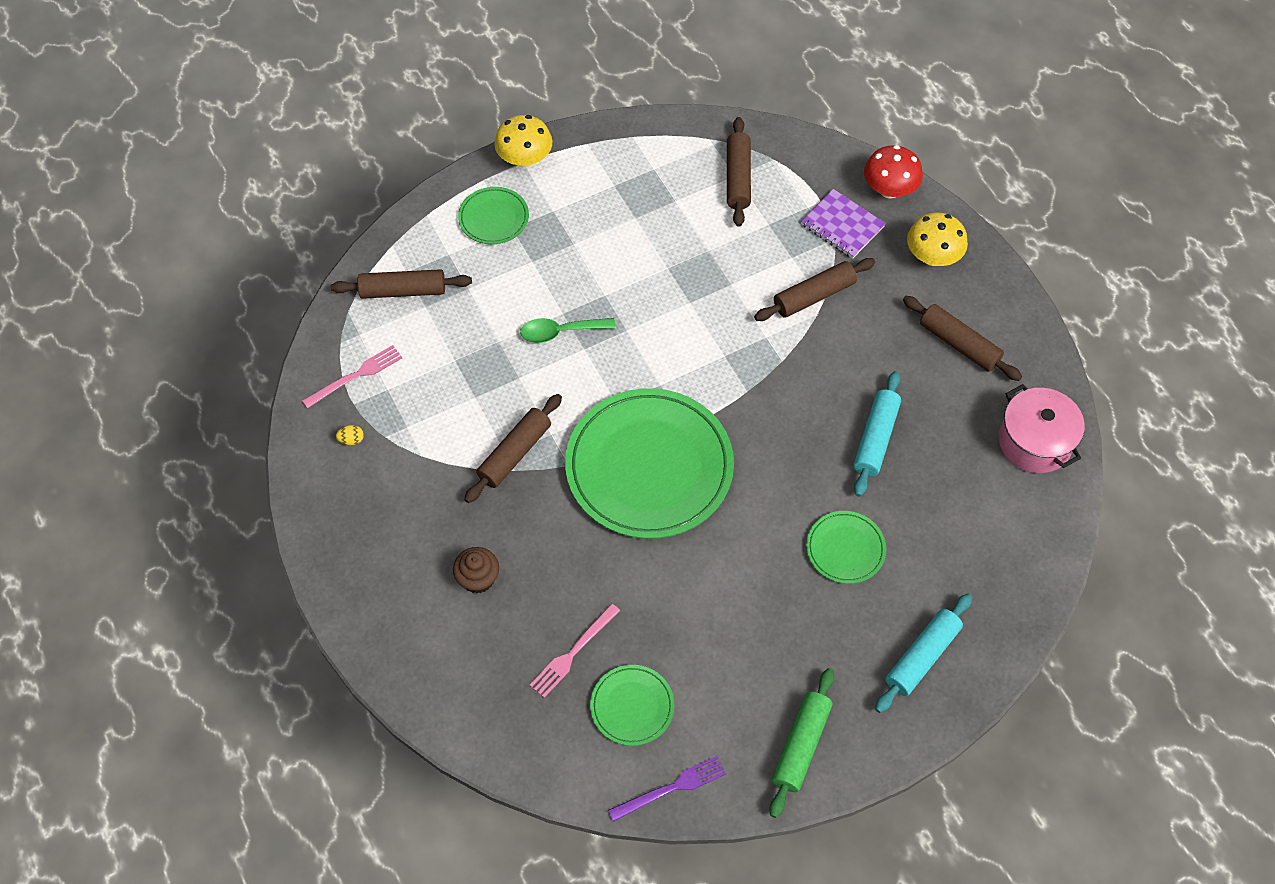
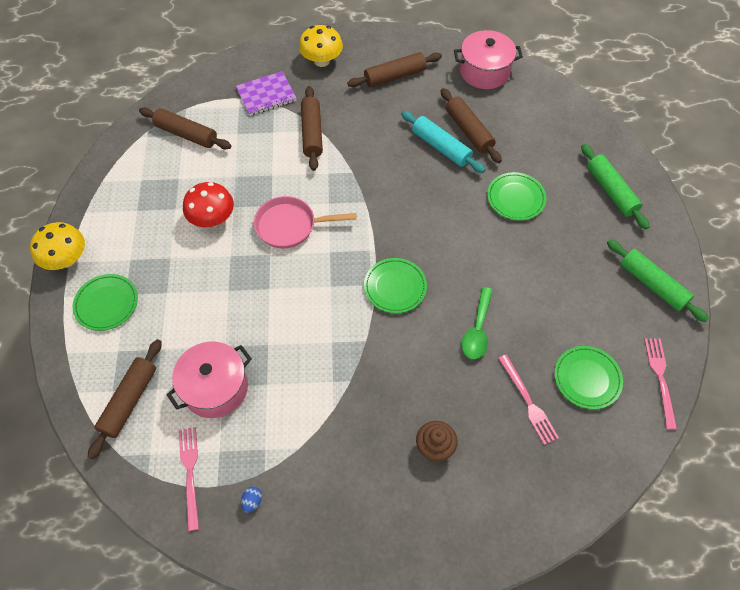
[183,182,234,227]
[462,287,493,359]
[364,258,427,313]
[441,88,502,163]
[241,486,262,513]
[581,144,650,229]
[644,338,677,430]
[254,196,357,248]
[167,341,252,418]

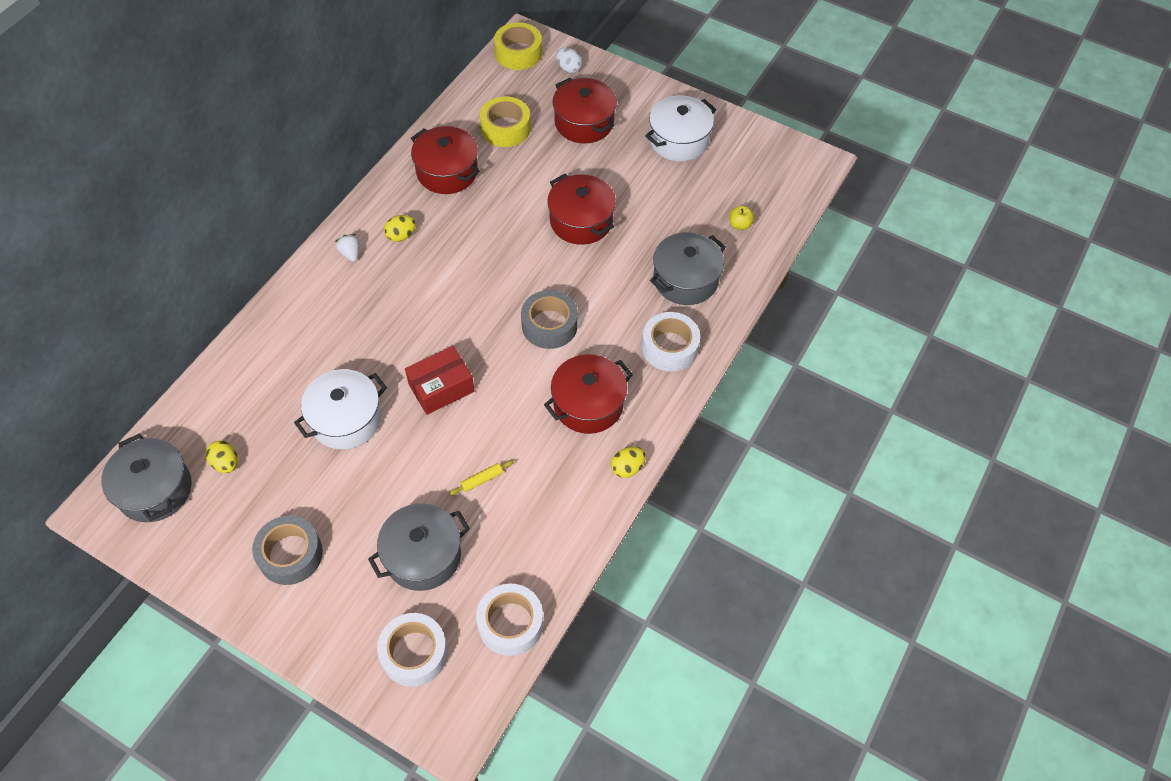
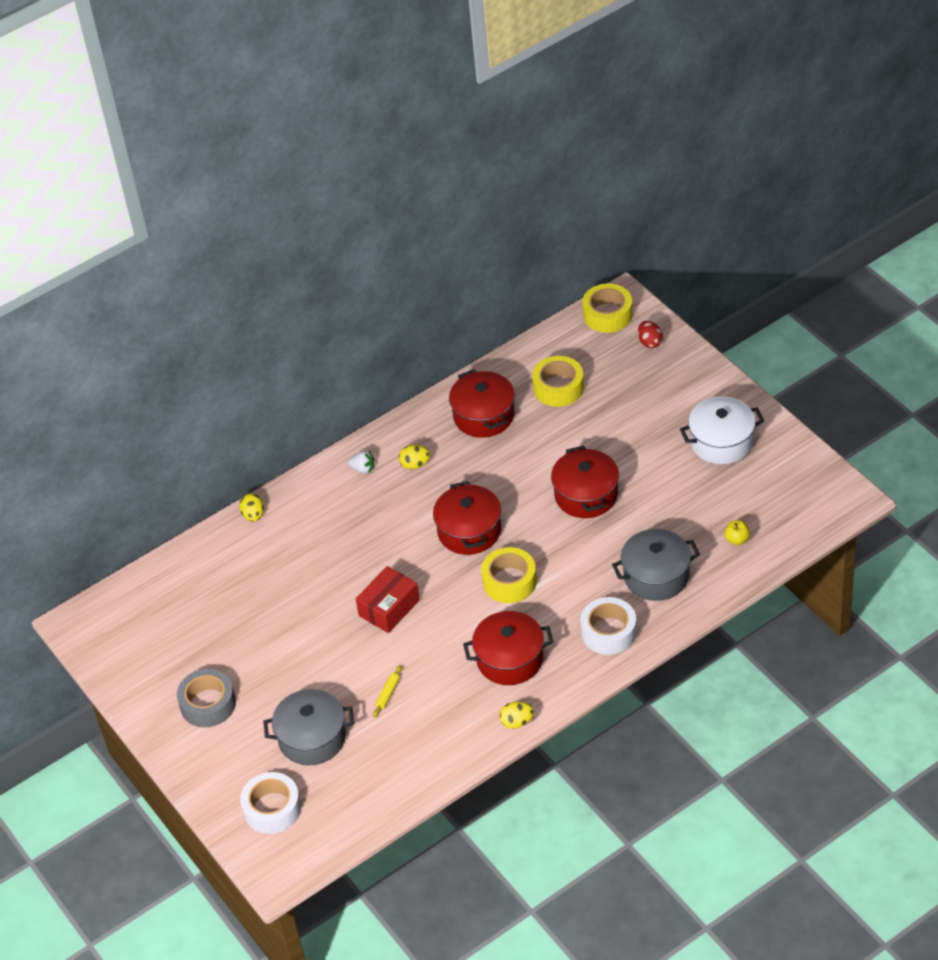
[638,321,663,348]
[433,481,501,555]
[348,450,374,474]
[481,547,537,603]
[356,566,420,633]
[294,369,387,450] (first image)
[101,434,192,522] (first image)
[239,493,264,522]
[373,665,402,718]
[476,584,543,656] (first image)

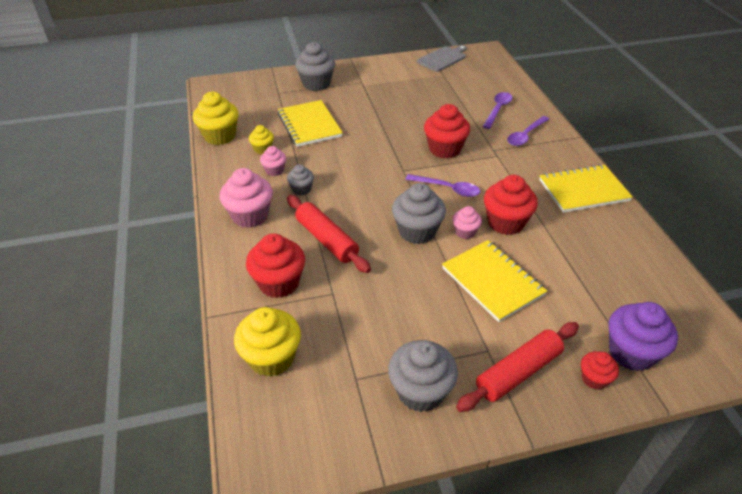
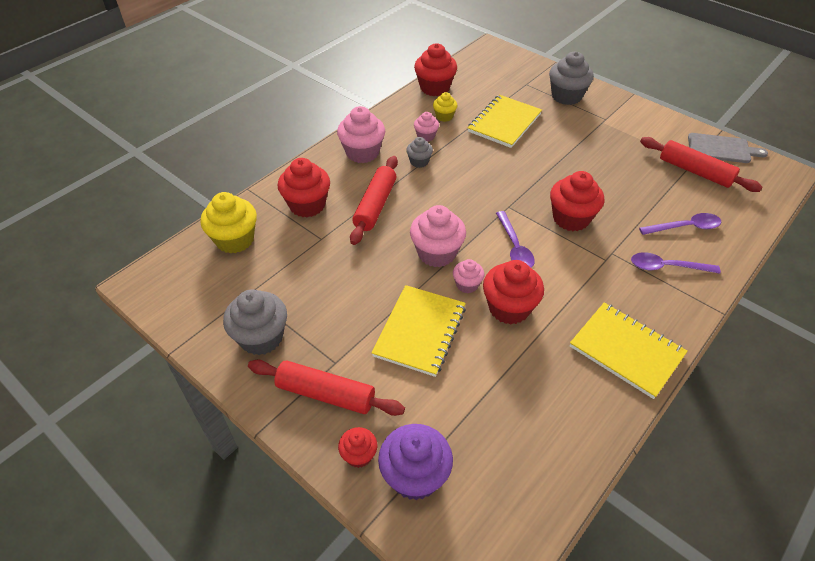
[414,43,457,96]
[410,205,466,267]
[640,137,762,192]

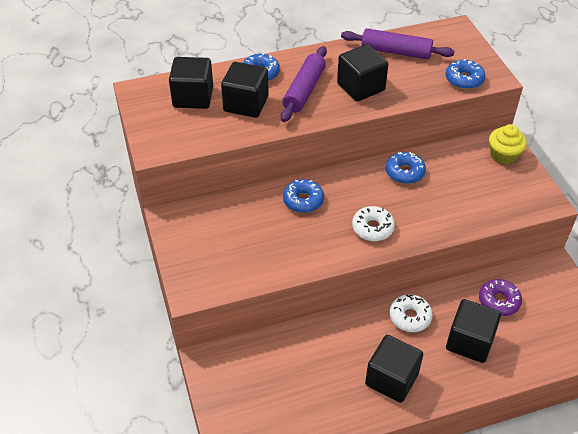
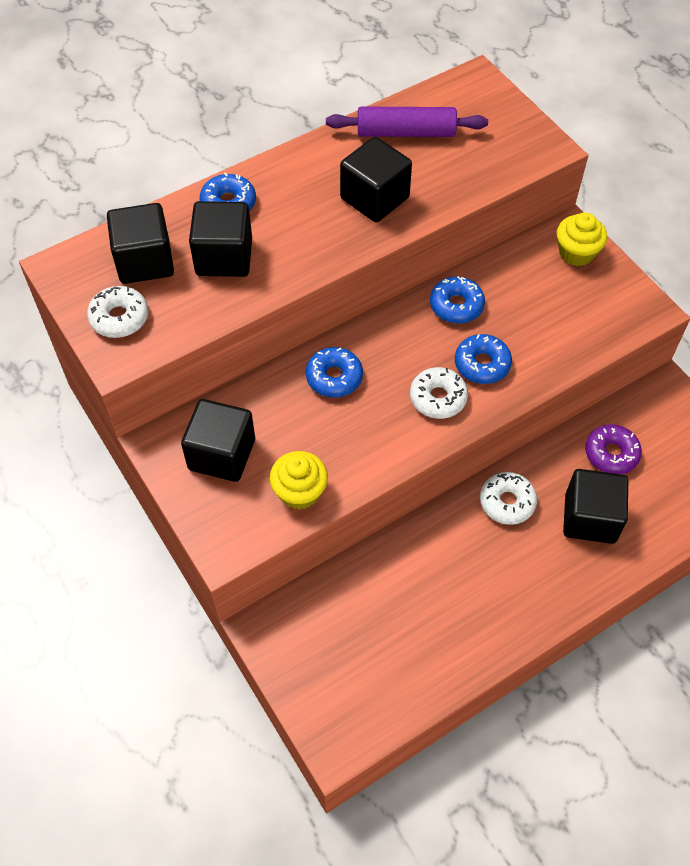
[281,46,327,122] (first image)
[455,334,512,384]
[181,399,255,482]
[87,286,148,338]
[270,451,328,510]

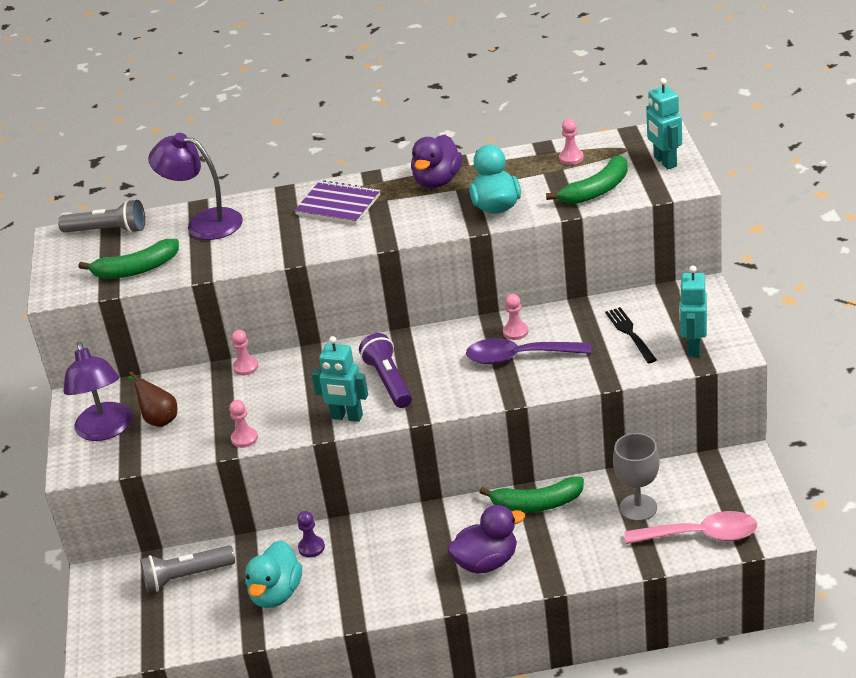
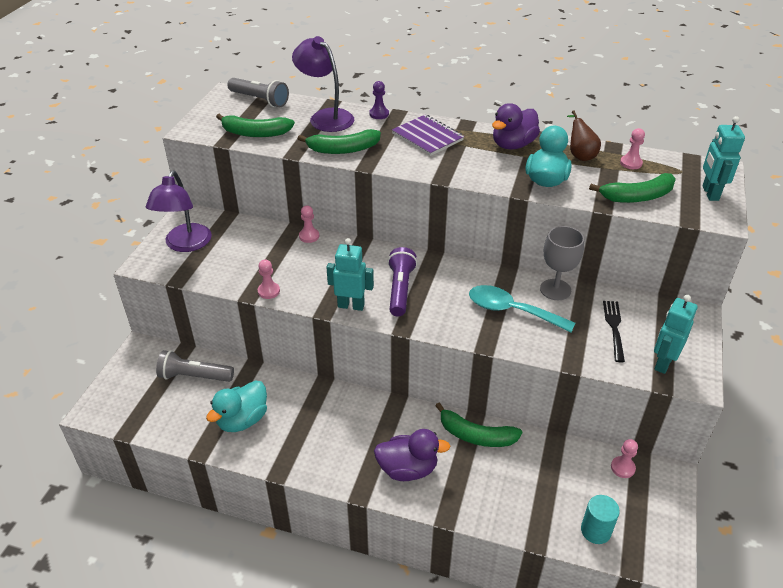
[611,439,638,478]
[326,238,374,311]
[469,285,575,332]
[567,110,601,161]
[540,226,584,300]
[369,81,389,119]
[581,495,620,544]
[298,129,381,154]

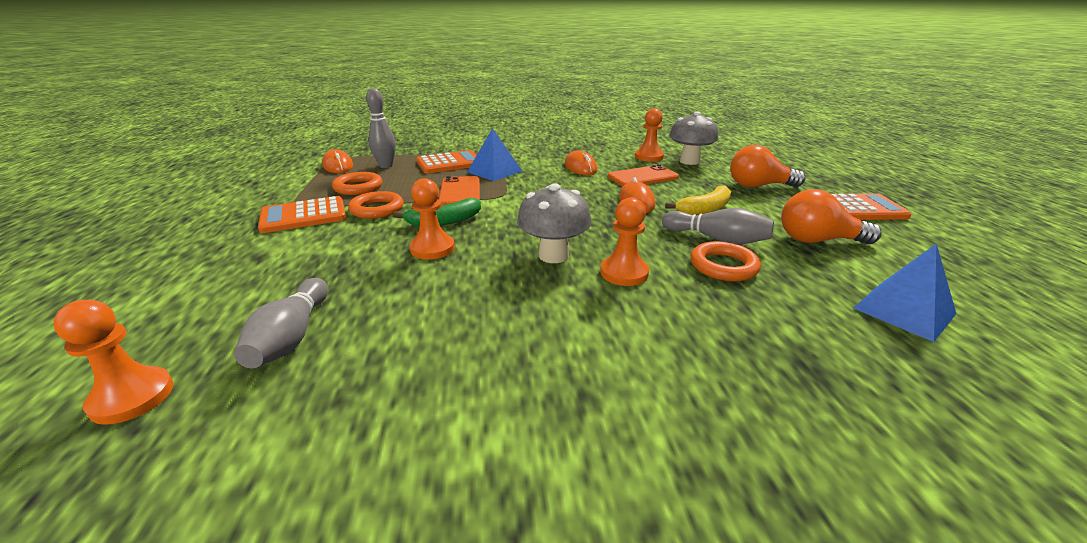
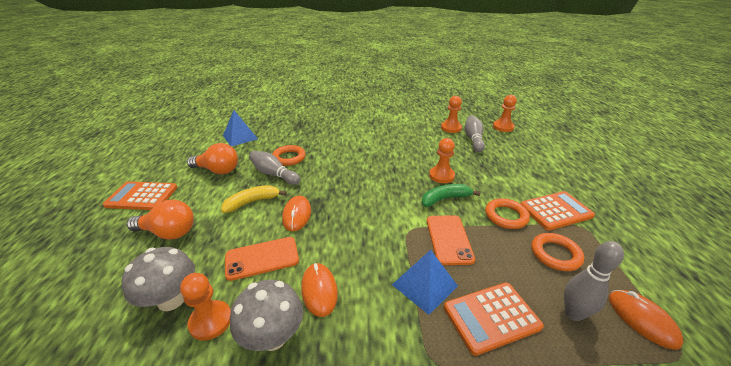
[230,280,303,351]
[441,96,462,133]

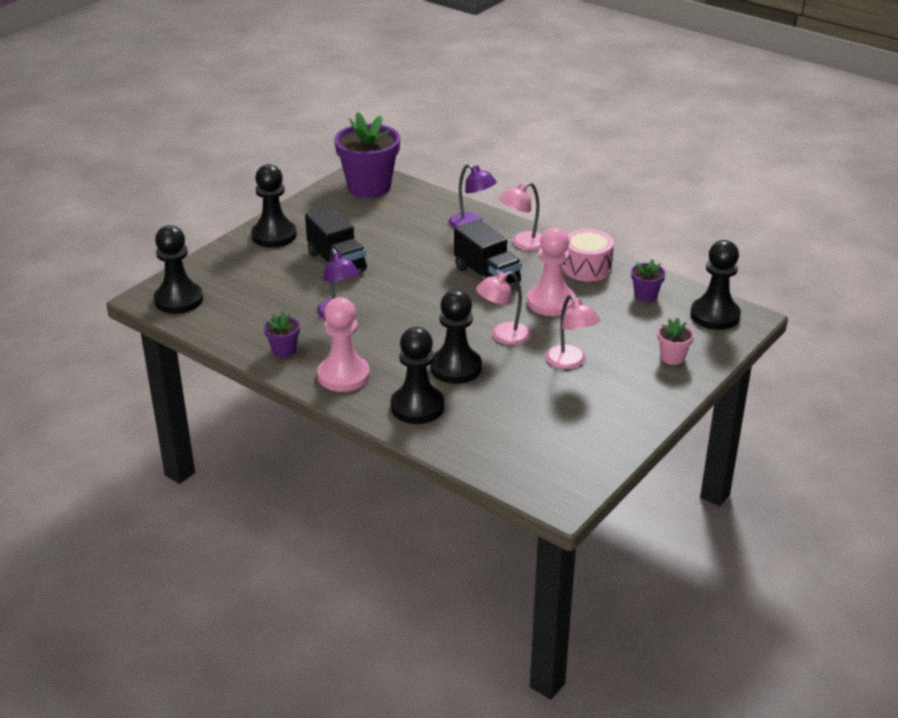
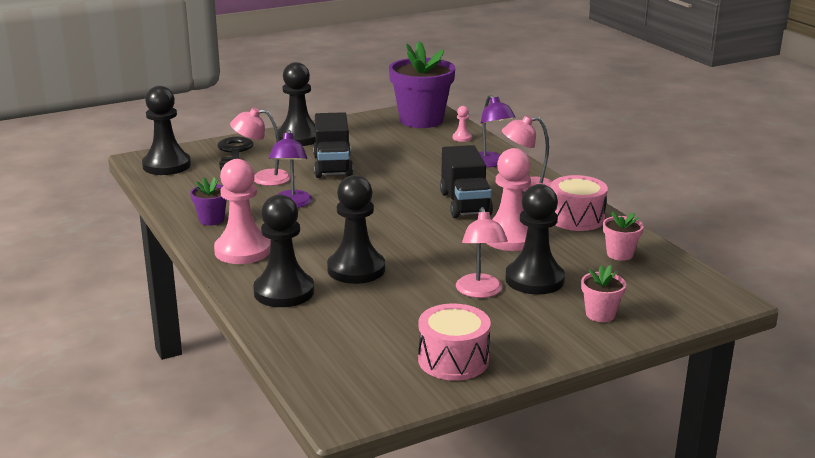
[505,184,565,295]
[603,211,644,261]
[230,108,291,186]
[453,106,472,142]
[217,137,253,170]
[418,303,491,381]

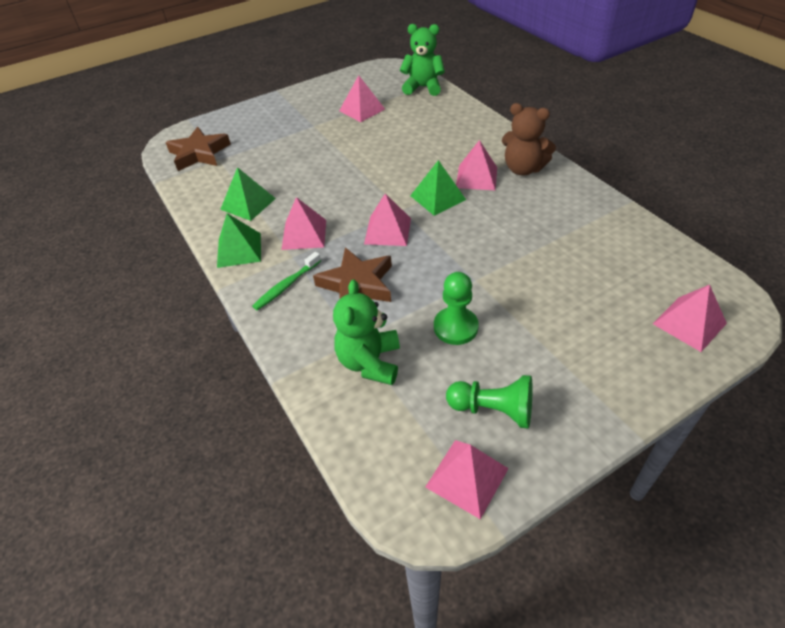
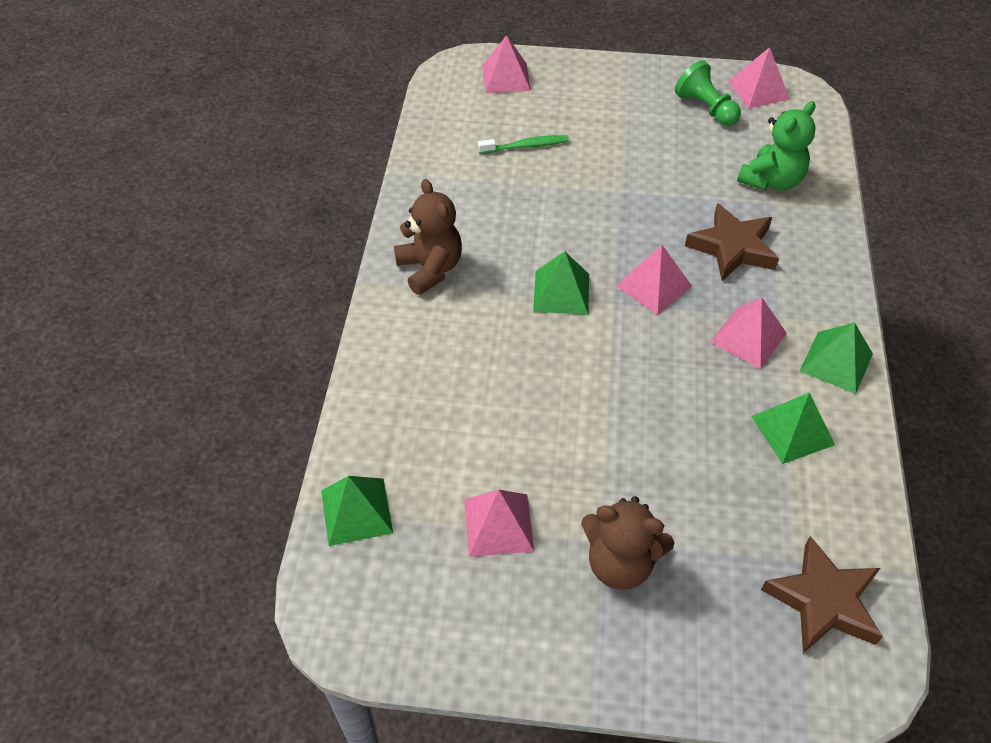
[321,476,393,546]
[456,140,497,190] (first image)
[478,135,569,154]
[434,272,479,345] (first image)
[581,496,674,590]

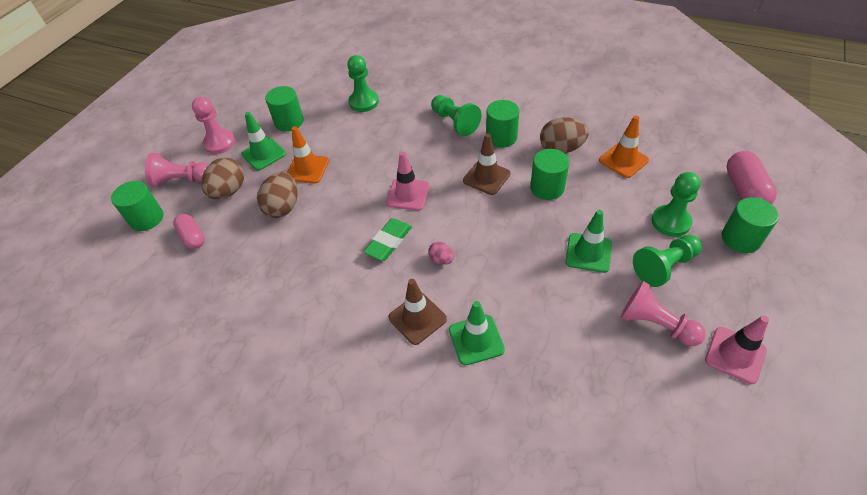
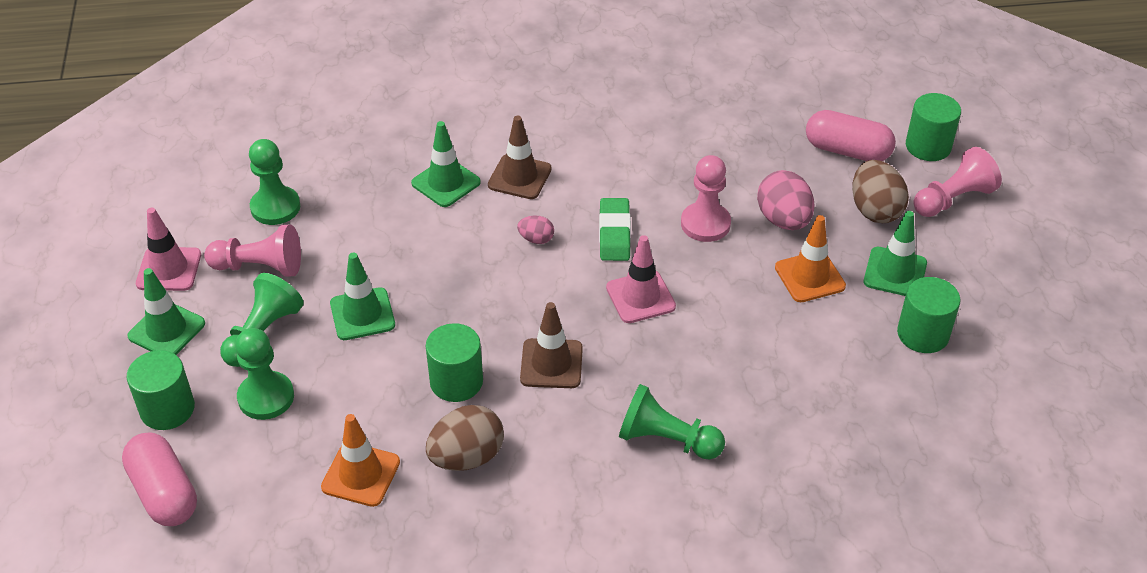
[249,139,300,225]
[681,155,731,242]
[486,100,519,148] (first image)
[757,170,815,230]
[806,110,896,161]
[127,268,205,355]

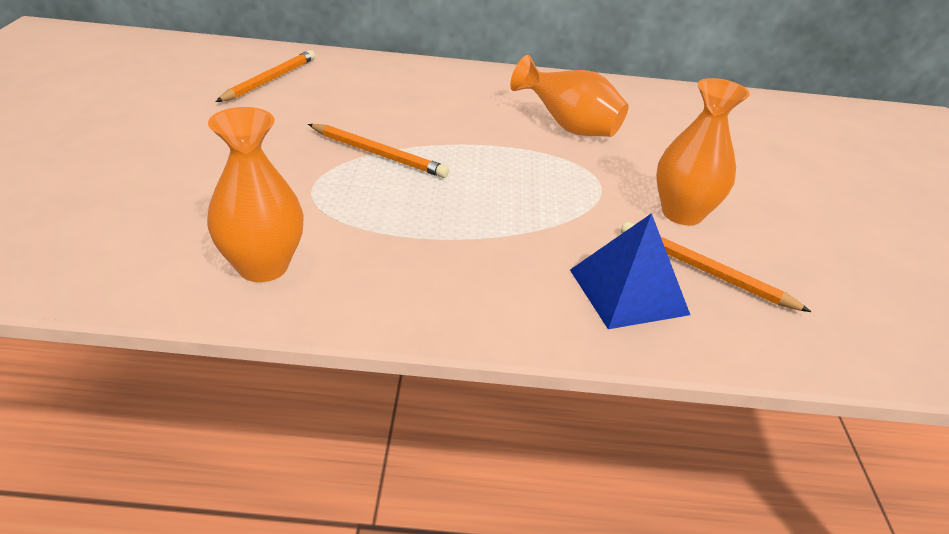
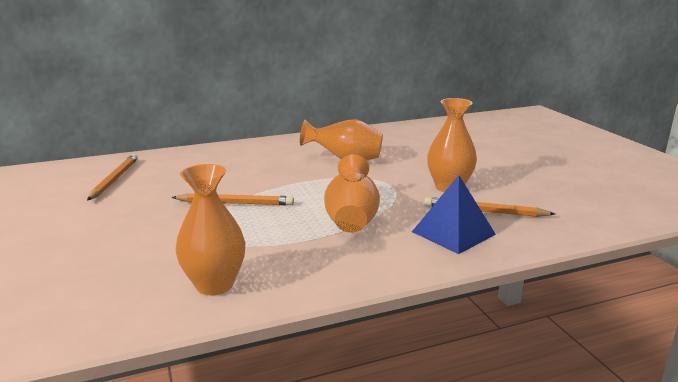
[324,154,380,233]

